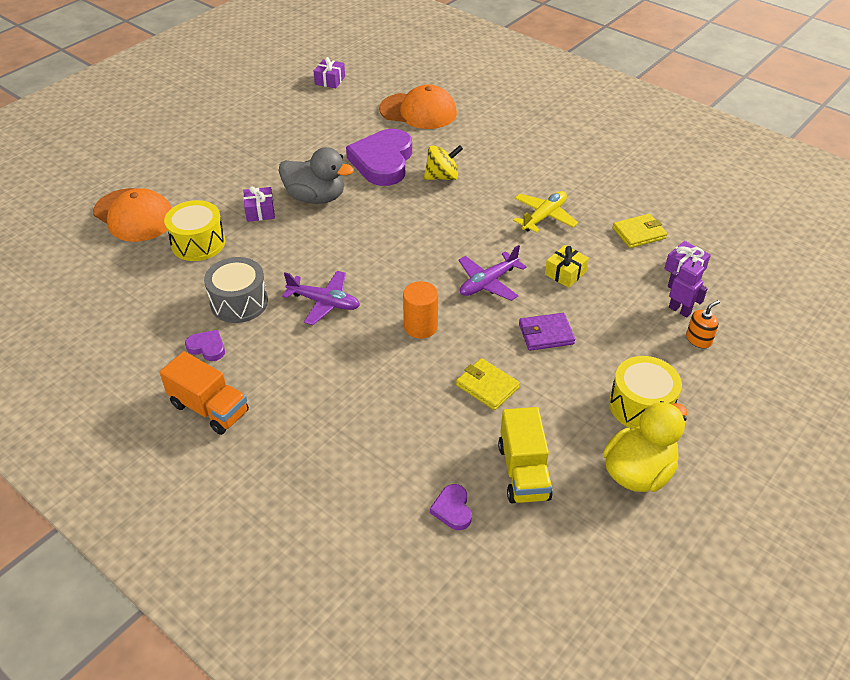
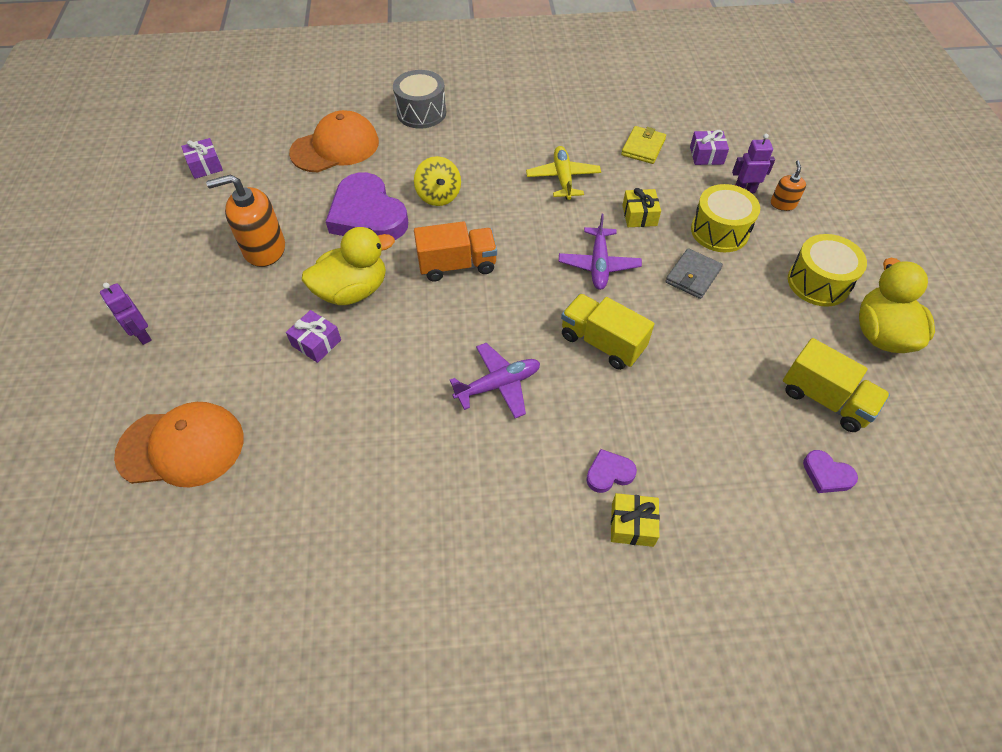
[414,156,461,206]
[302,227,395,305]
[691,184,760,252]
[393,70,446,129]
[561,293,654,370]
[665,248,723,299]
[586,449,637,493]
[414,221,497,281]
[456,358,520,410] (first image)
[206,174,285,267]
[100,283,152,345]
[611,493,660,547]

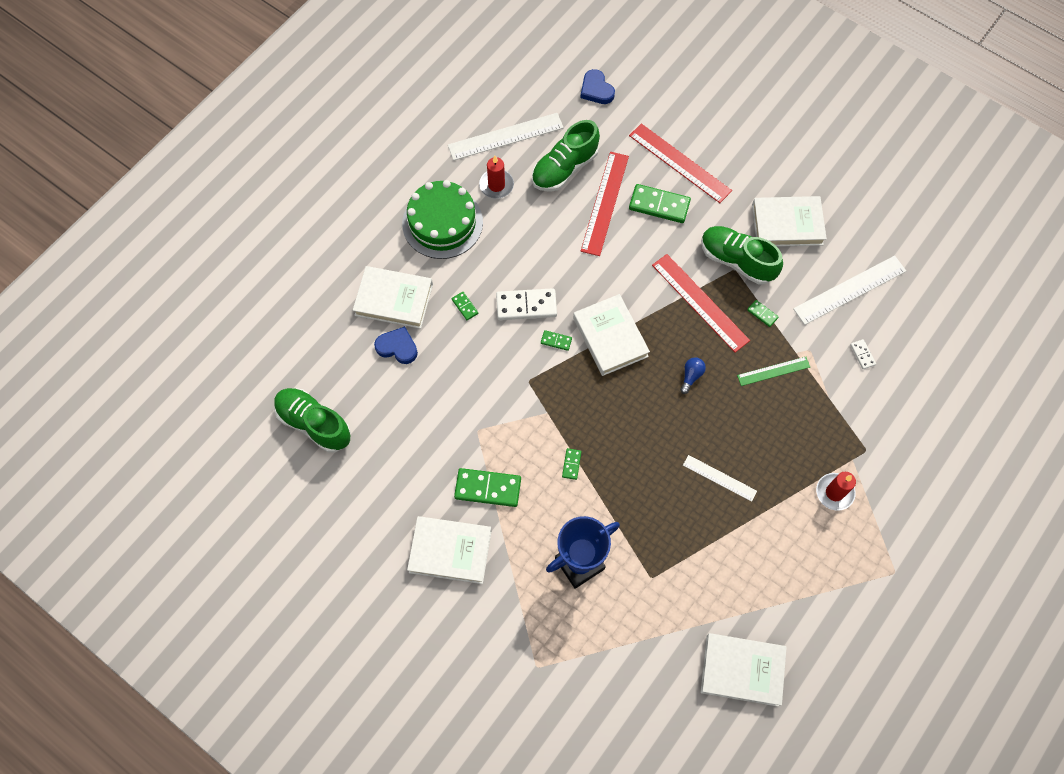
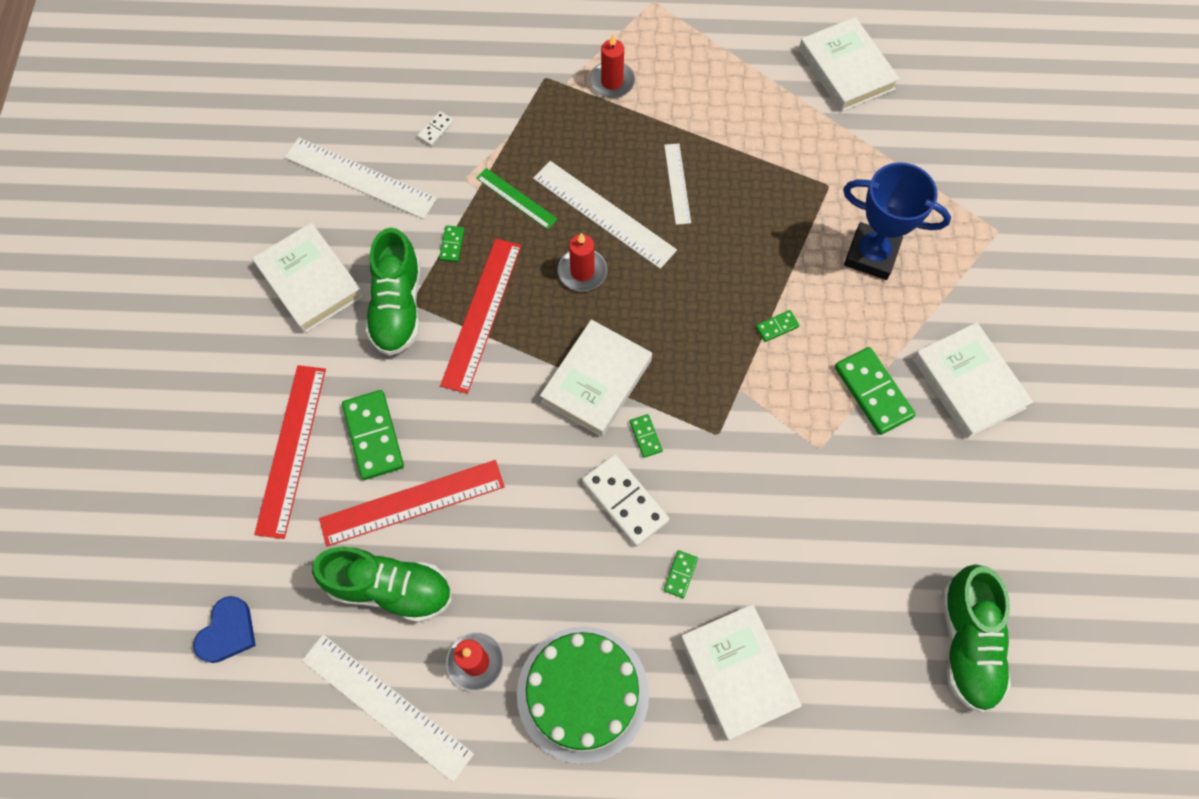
[374,326,418,364] (first image)
[558,233,607,291]
[533,161,677,269]

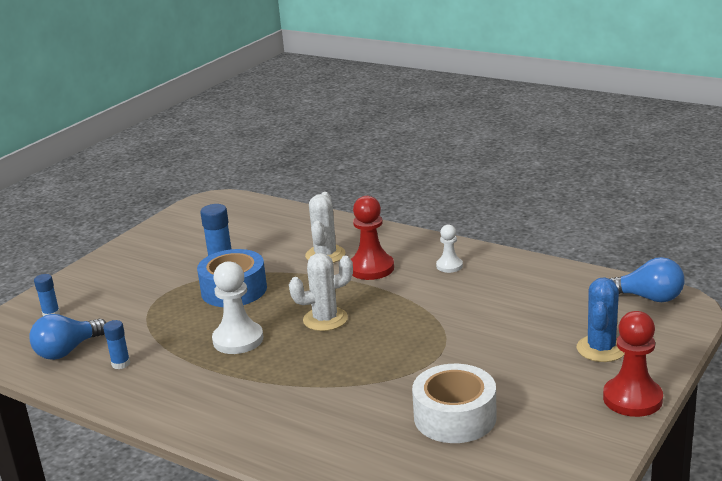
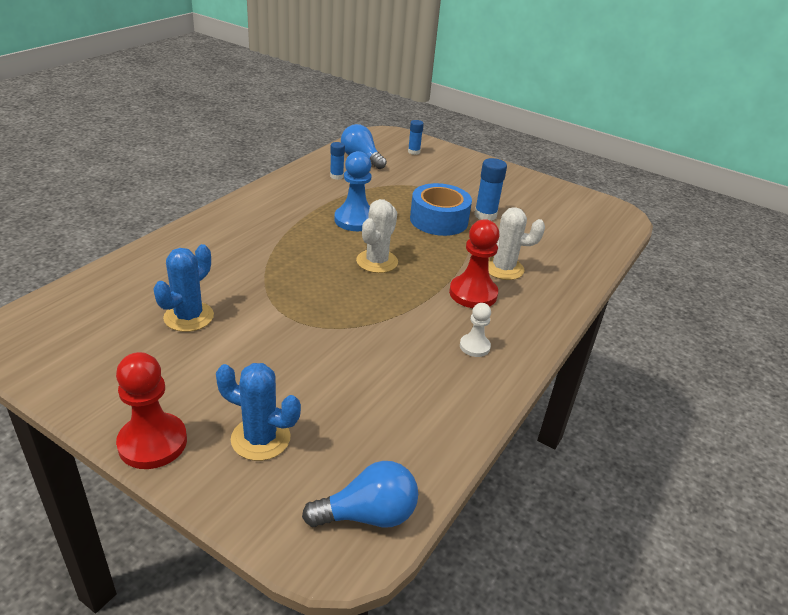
[356,199,398,273]
[302,461,418,528]
[334,151,371,231]
[153,244,214,332]

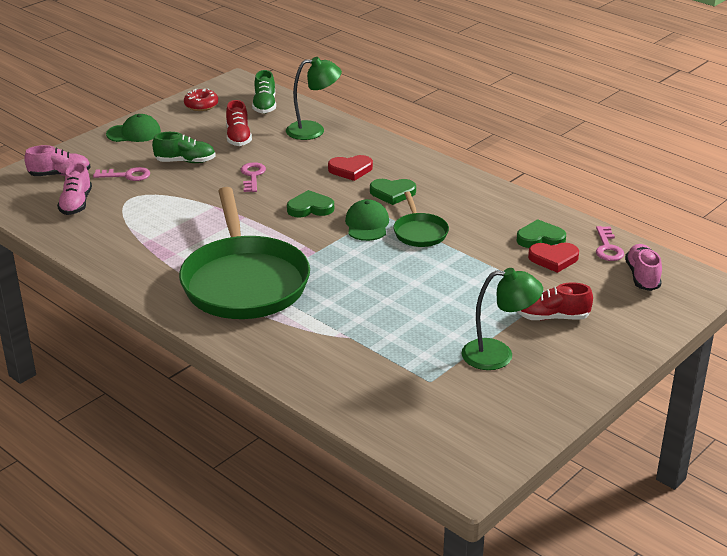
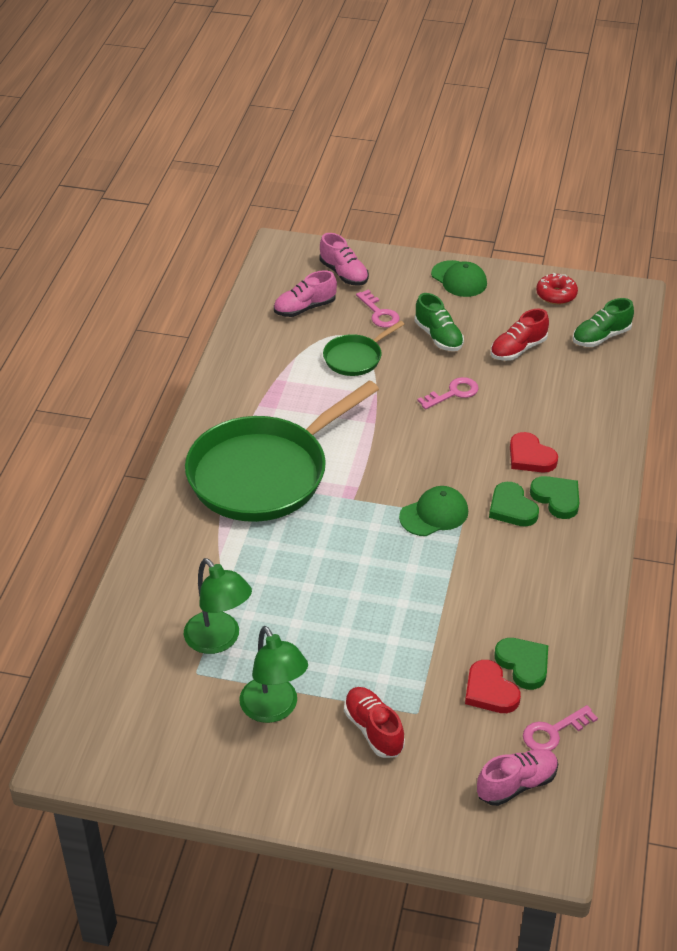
[184,558,252,654]
[530,476,579,519]
[323,321,404,376]

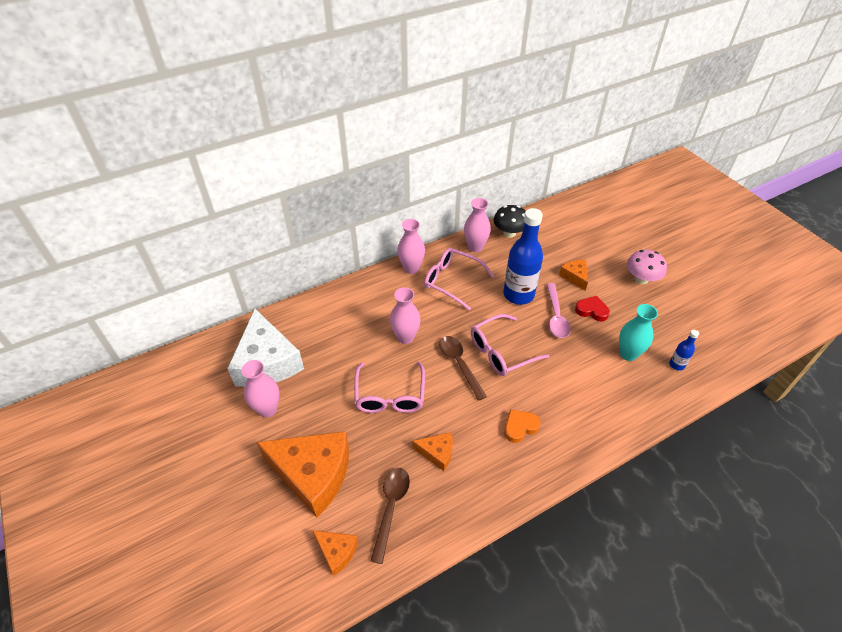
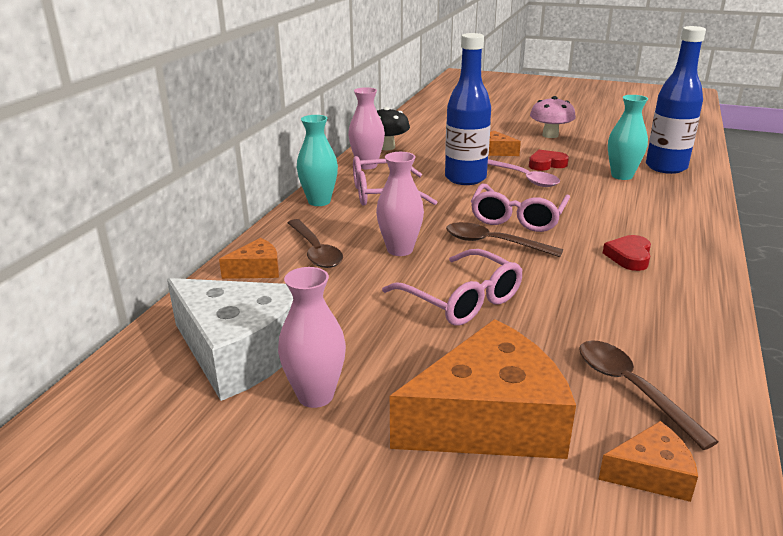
[297,115,338,206]
[646,26,706,174]
[603,235,651,271]
[219,238,279,279]
[288,219,343,268]

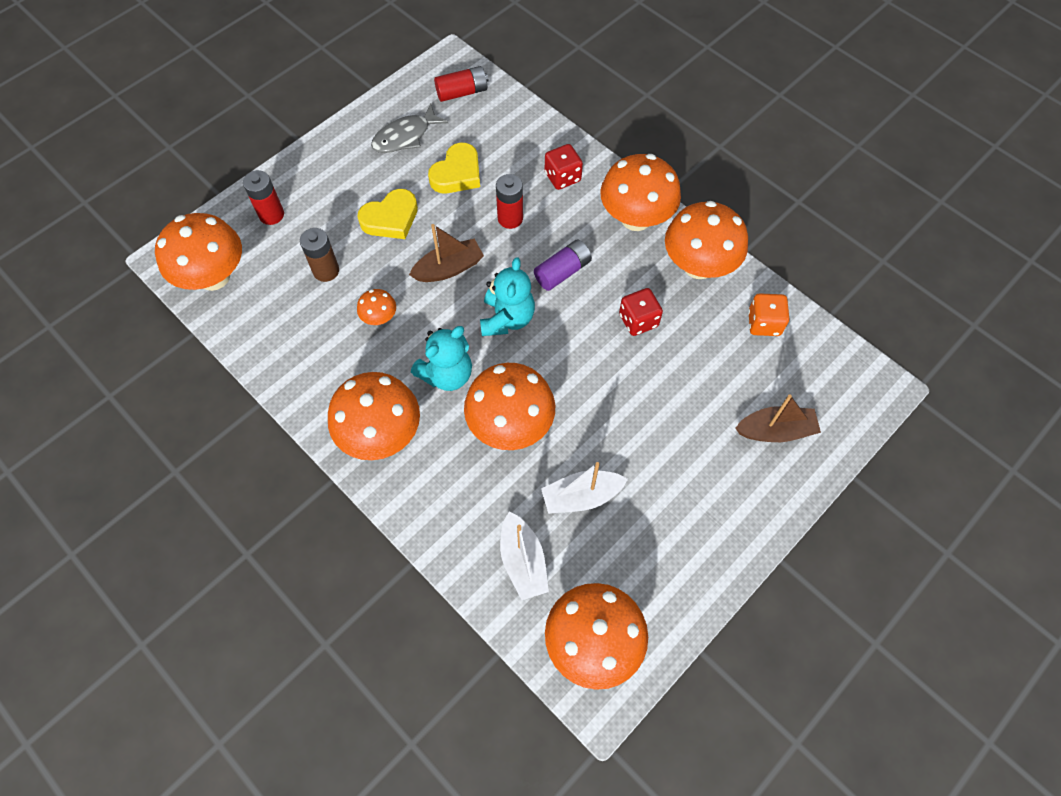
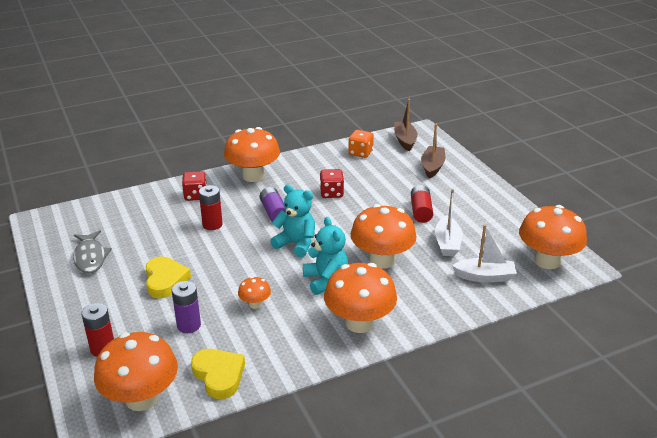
[411,185,433,223]
[191,349,245,399]
[665,201,748,279] (first image)
[394,99,418,151]
[172,281,201,333]

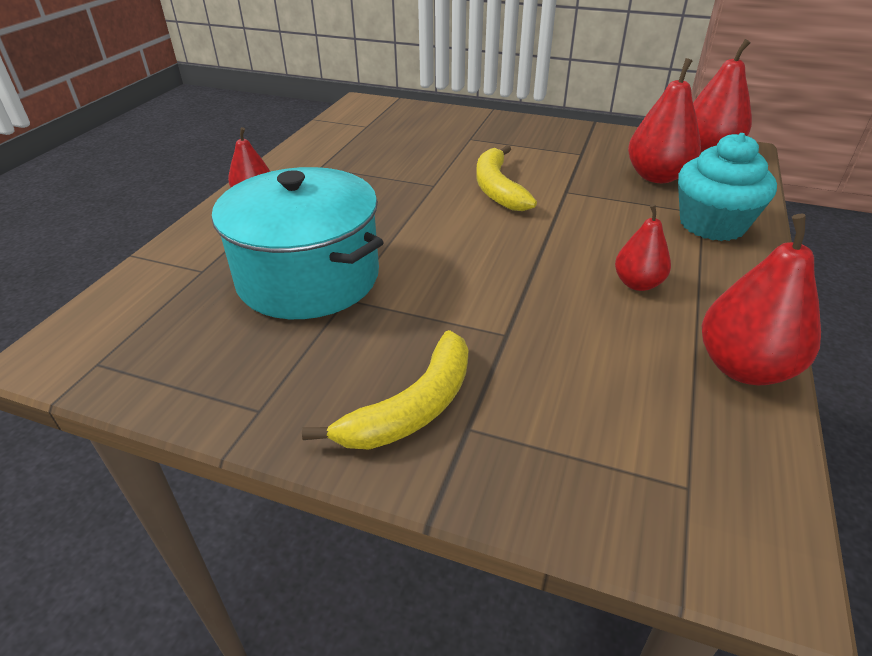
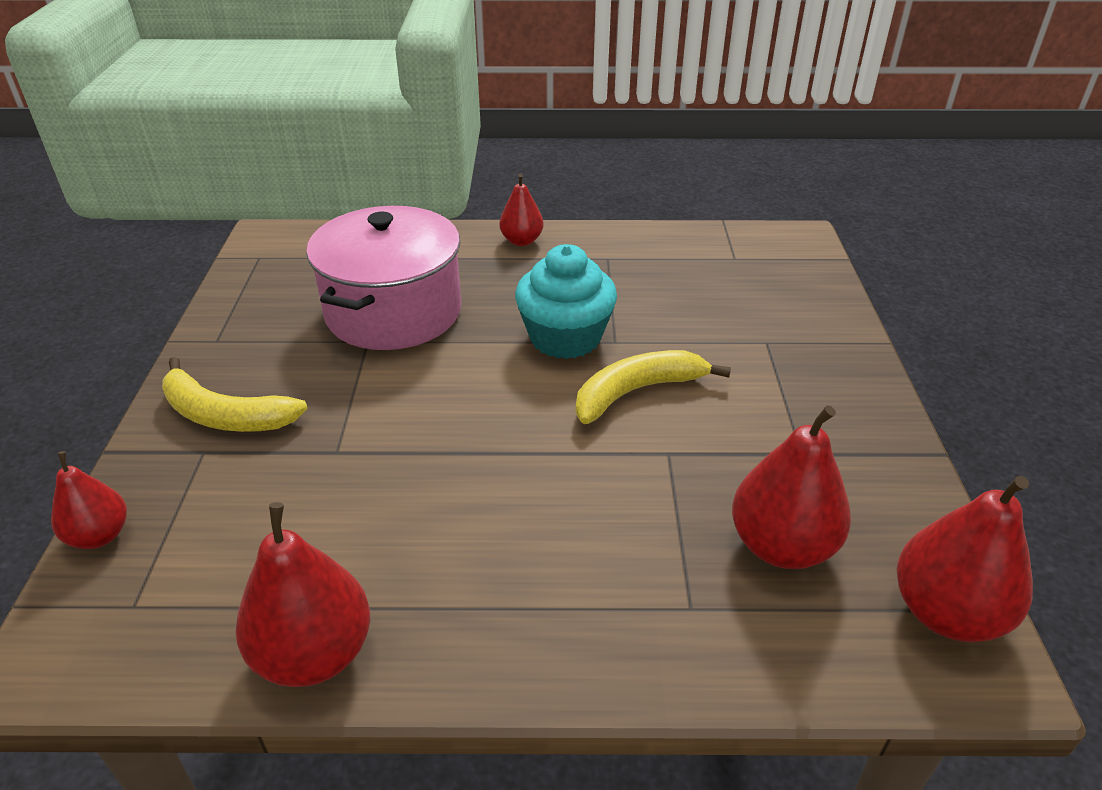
[515,244,617,359]
[306,206,462,350]
[51,451,127,549]

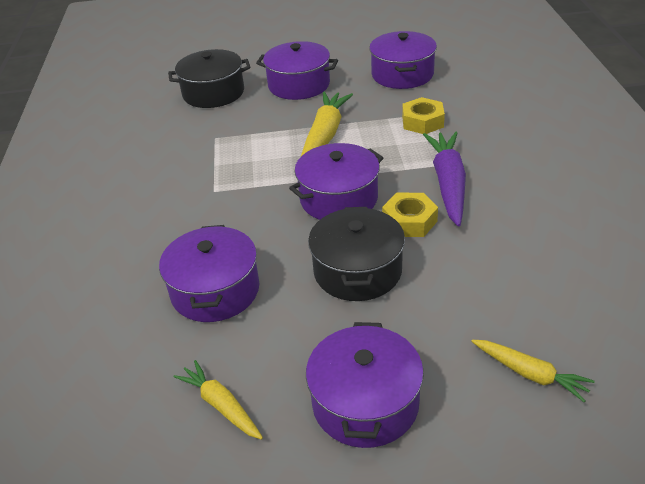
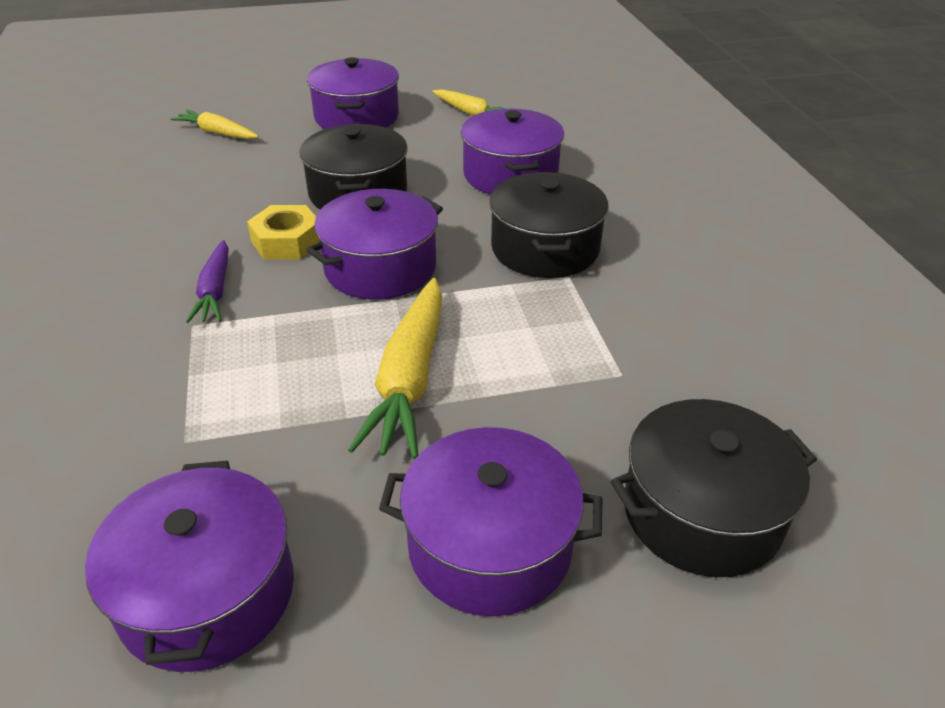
[402,97,445,134] (first image)
[186,240,229,323]
[489,172,609,278]

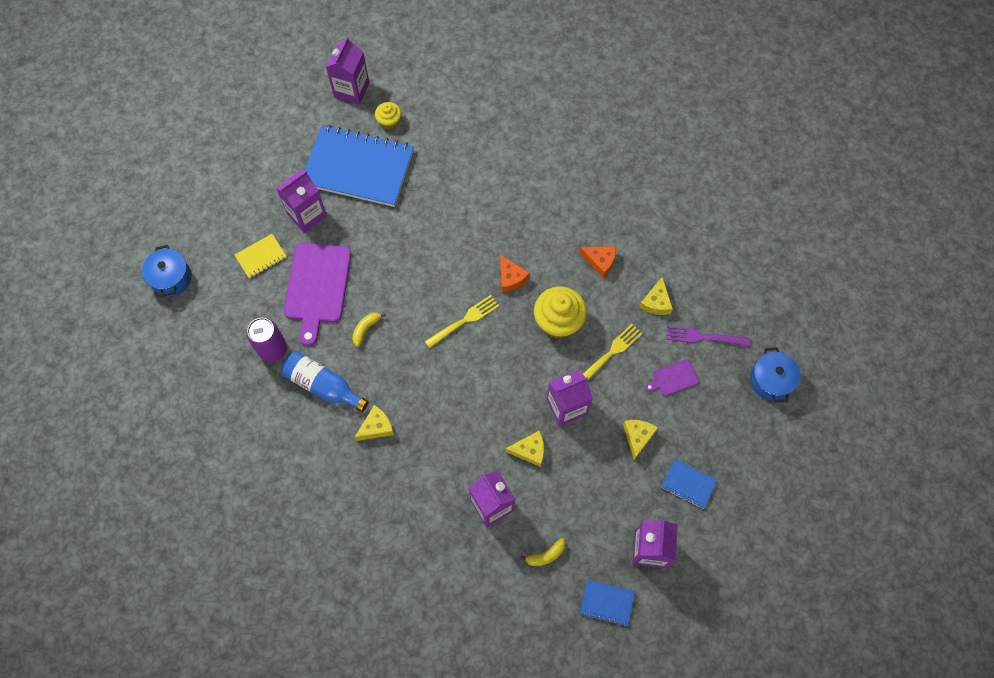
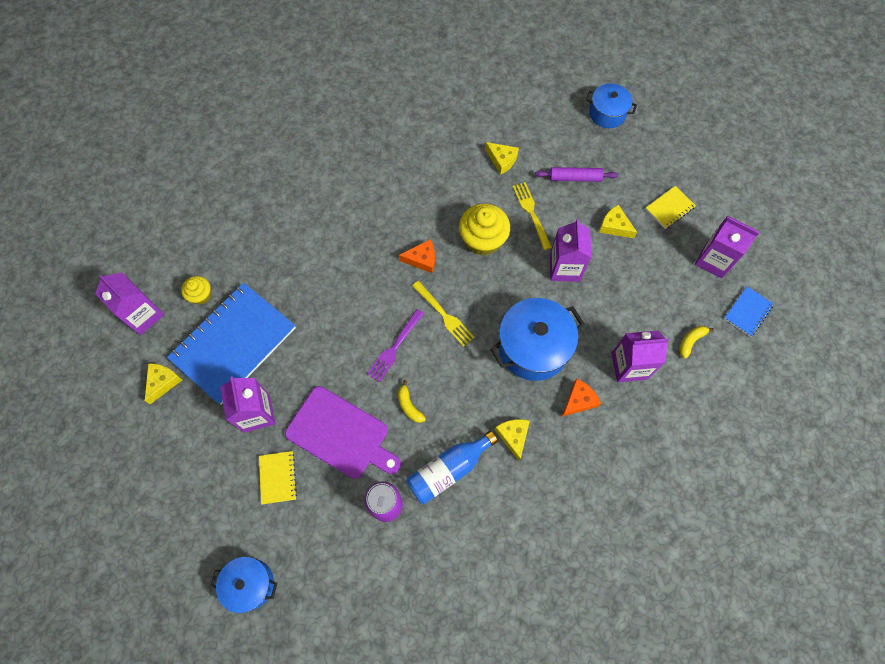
[562,378,601,417]
[412,281,475,347]
[367,309,424,383]
[535,167,618,182]
[144,364,182,404]
[645,186,696,229]
[679,326,714,358]
[490,298,585,381]

